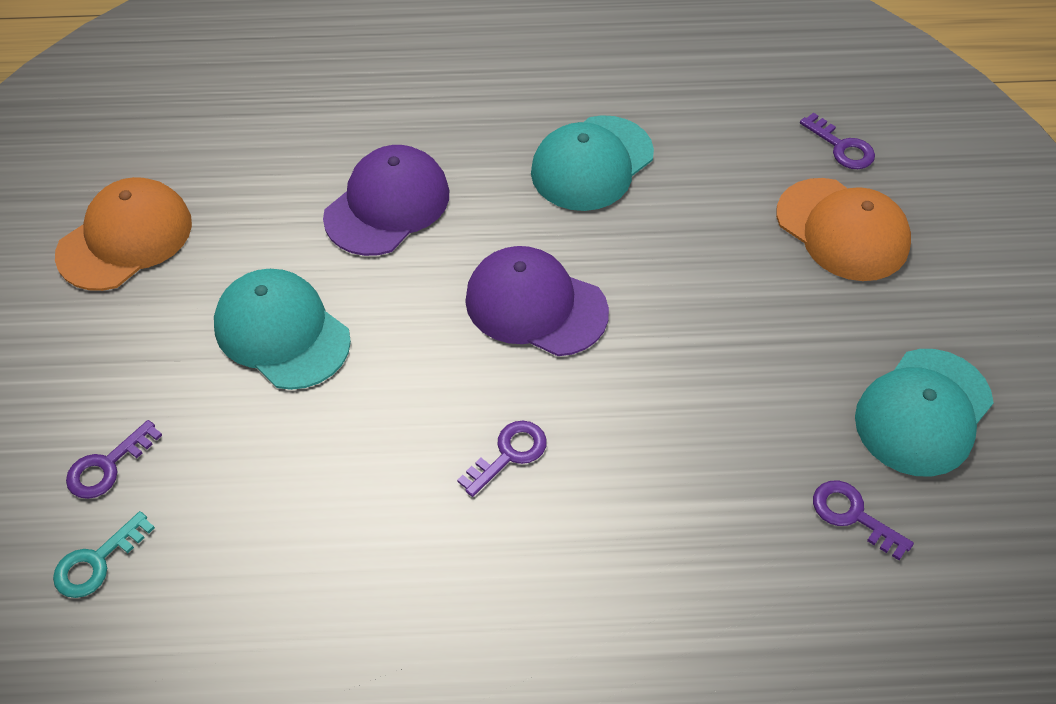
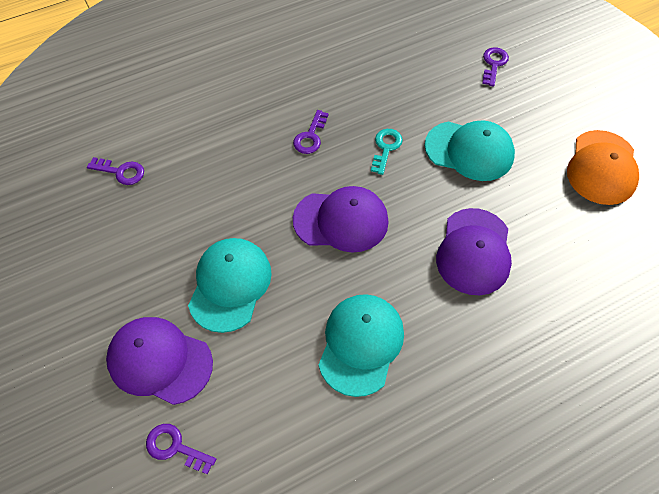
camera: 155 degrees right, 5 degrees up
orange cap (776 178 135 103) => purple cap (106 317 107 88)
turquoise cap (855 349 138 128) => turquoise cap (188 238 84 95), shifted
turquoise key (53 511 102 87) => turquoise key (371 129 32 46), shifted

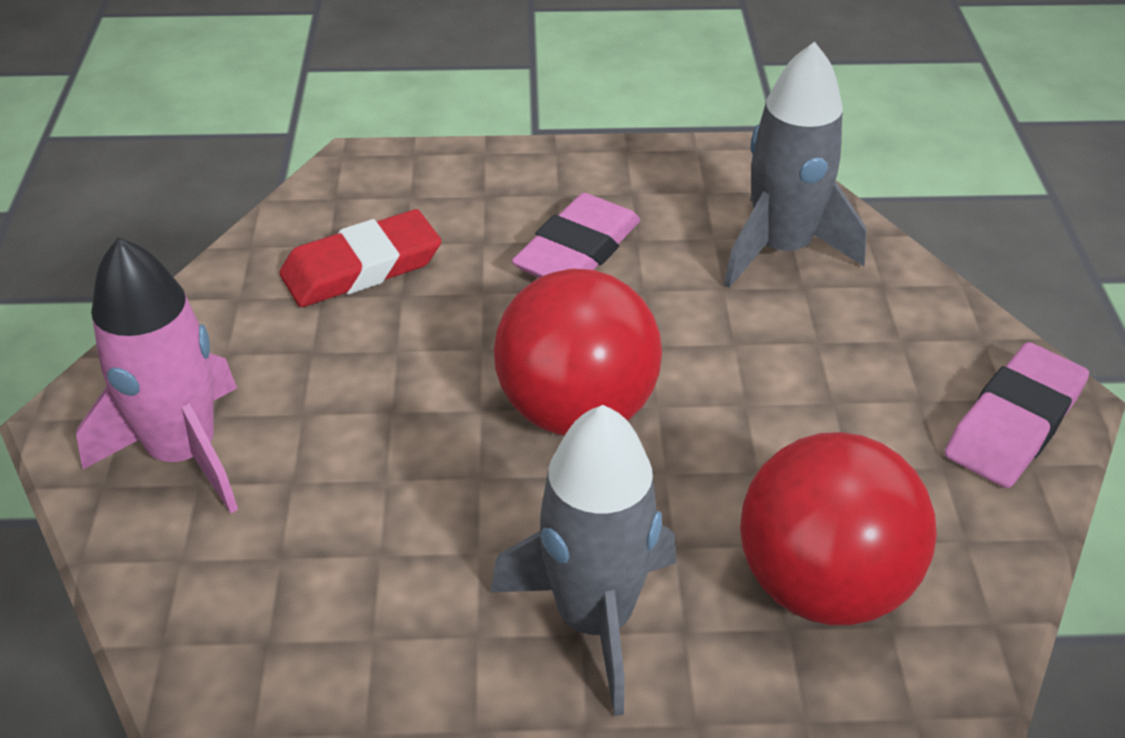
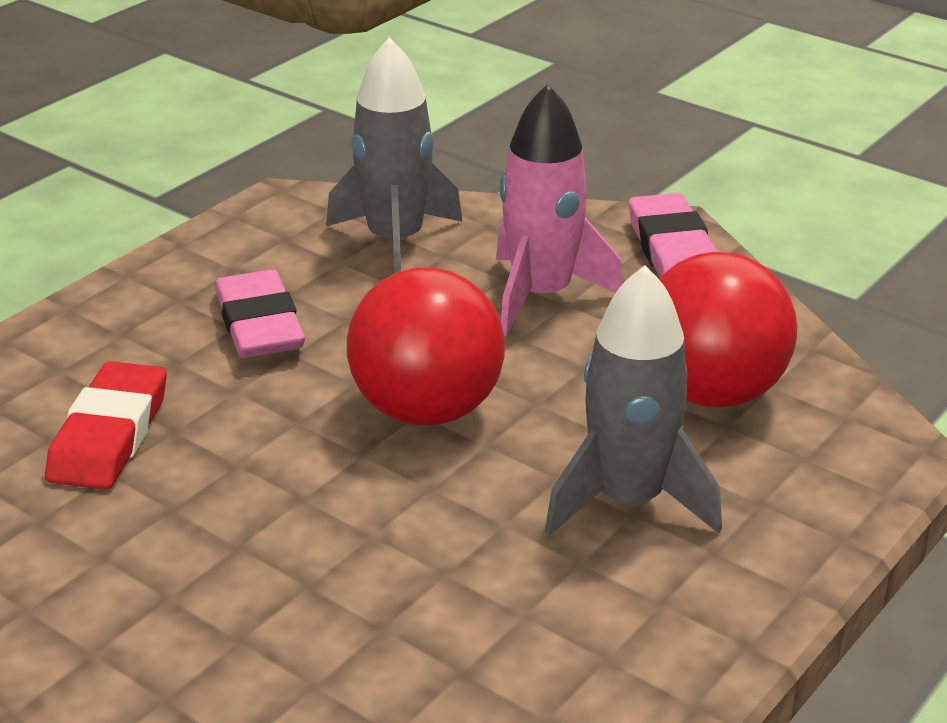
camera: 50 degrees left, 10 degrees down
pink rocket (76 237 162 276) => pink rocket (496 84 127 252), shifted

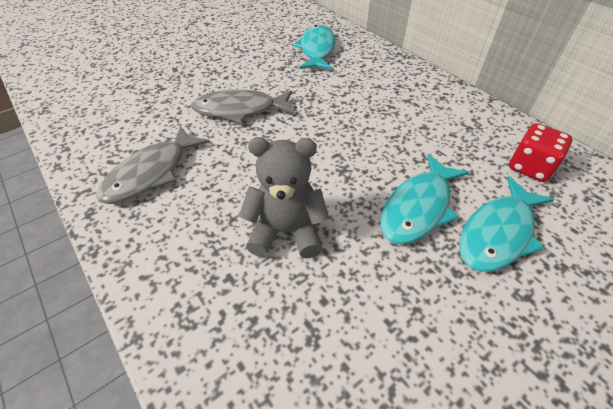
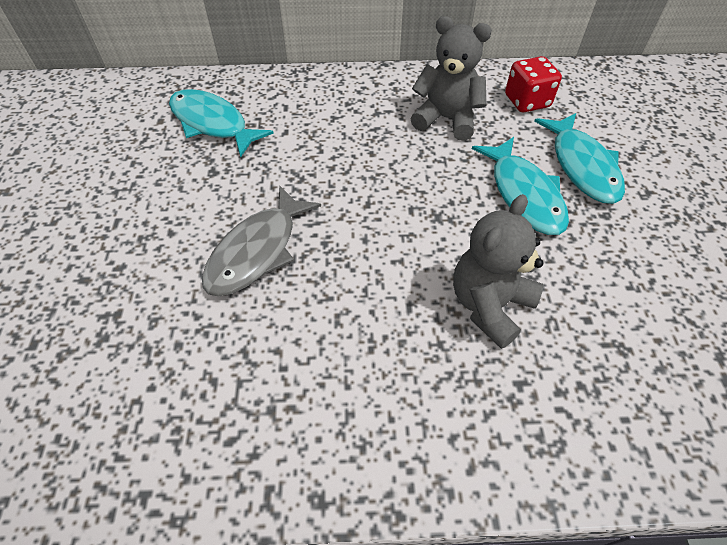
camera: 55 degrees left, 5 degrees up
grey fish (96 126 114 78) => nothing
nothing => grey teddy bear (410 16 82 125)

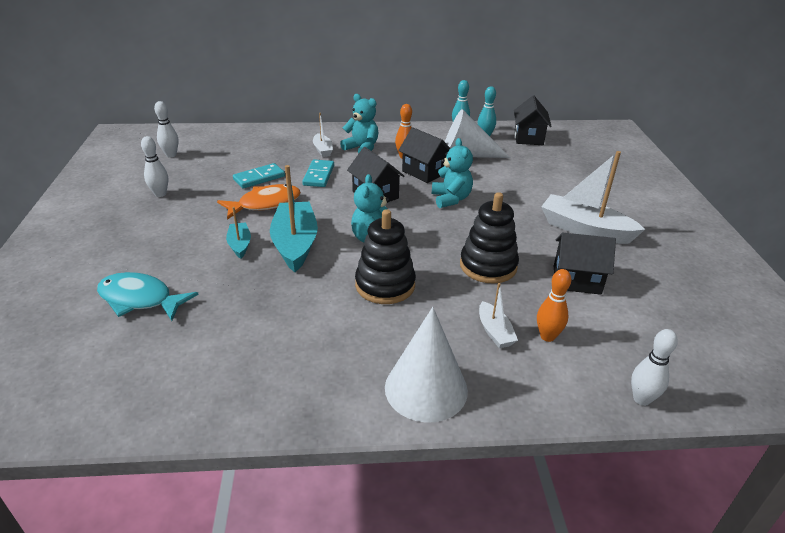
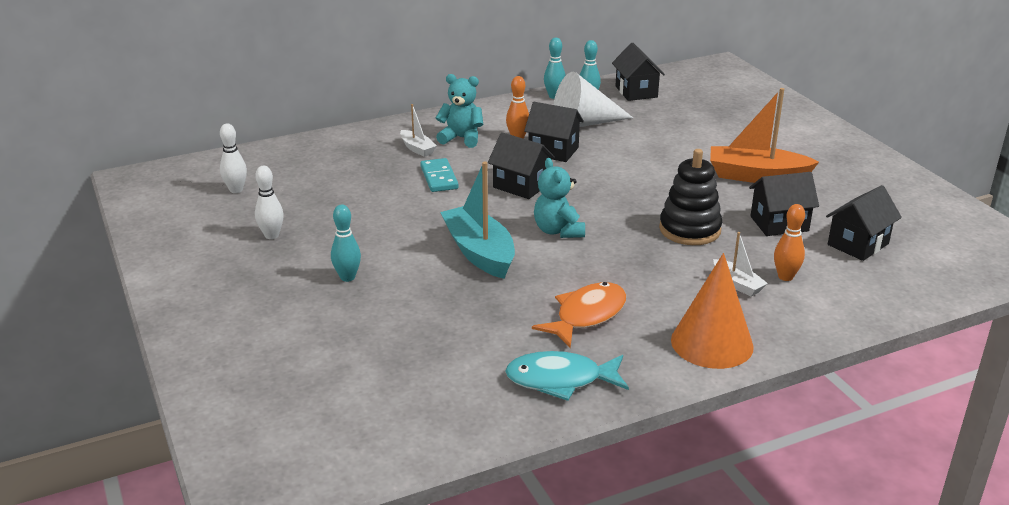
camera: 20 degrees left, 5 degrees down
turquoise teddy bear (432 138 41 70) => nothing
white boat (541 151 104 93) => orange boat (710 88 109 95)
turquoise domino (233 163 52 26) => nothing
orange fish (217 184 84 36) => orange fish (532 282 94 66), shifted
turquoise boat (226 207 25 52) => nothing
black stacking toy (355 209 61 95) => nothing
turquoise fish (97 272 102 49) => turquoise fish (505 351 124 50), shifted
white cone (385 307 83 116) => orange cone (671 253 83 116)
white bowling pin (631 329 47 77) => nothing
nothing => black house (826 185 76 76)
nothing => turquoise bowling pin (331 205 30 77)

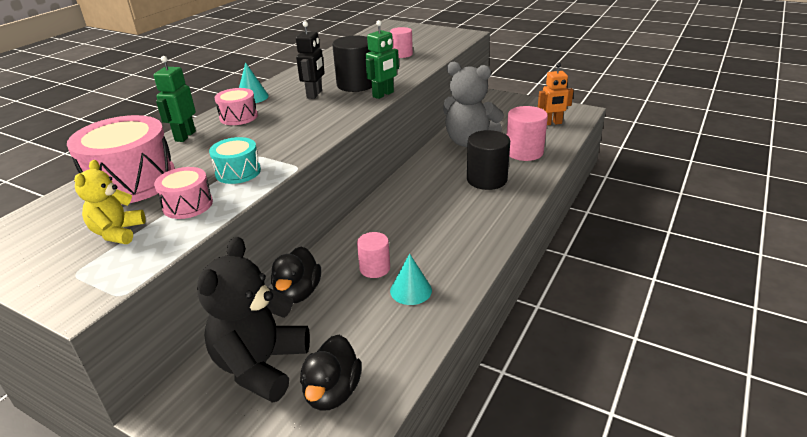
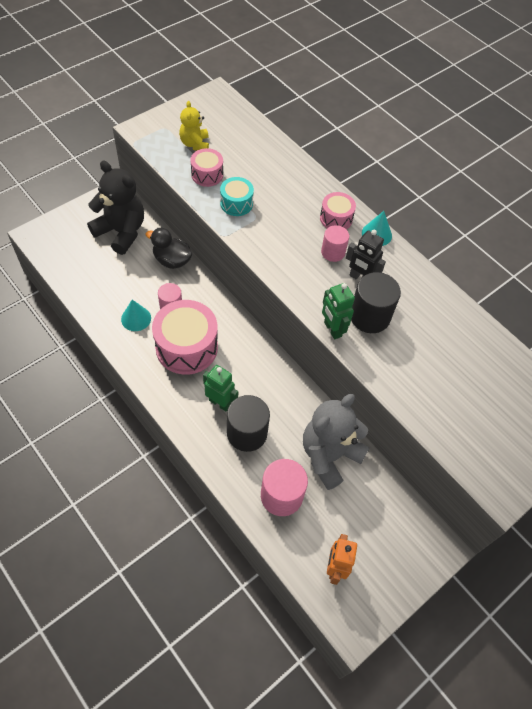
camera: 105 degrees right, 25 degrees up
pink cylinder (390 27 23 31) => pink cylinder (321 225 28 37), shifted
green robot (154 56 42 86) => green robot (203 365 35 47), shifted
pink drum (67 115 108 90) => pink drum (152 300 66 75), shifted
yellow teddy bear (74 160 72 84) => yellow teddy bear (179 101 30 50), 120 degrees counterclockwise
black duck (300 335 62 76) => nothing

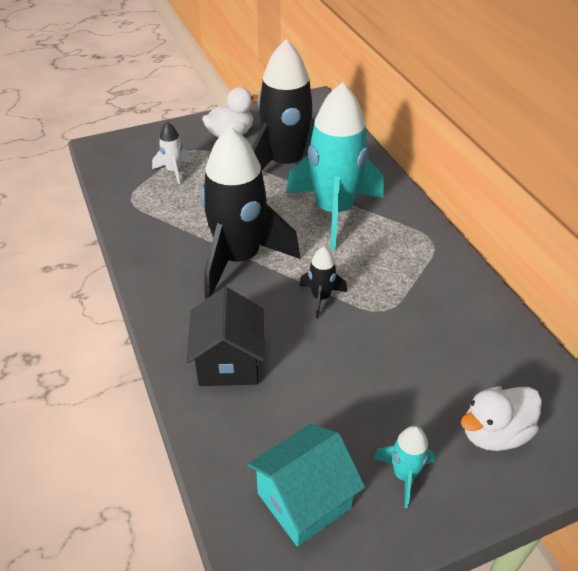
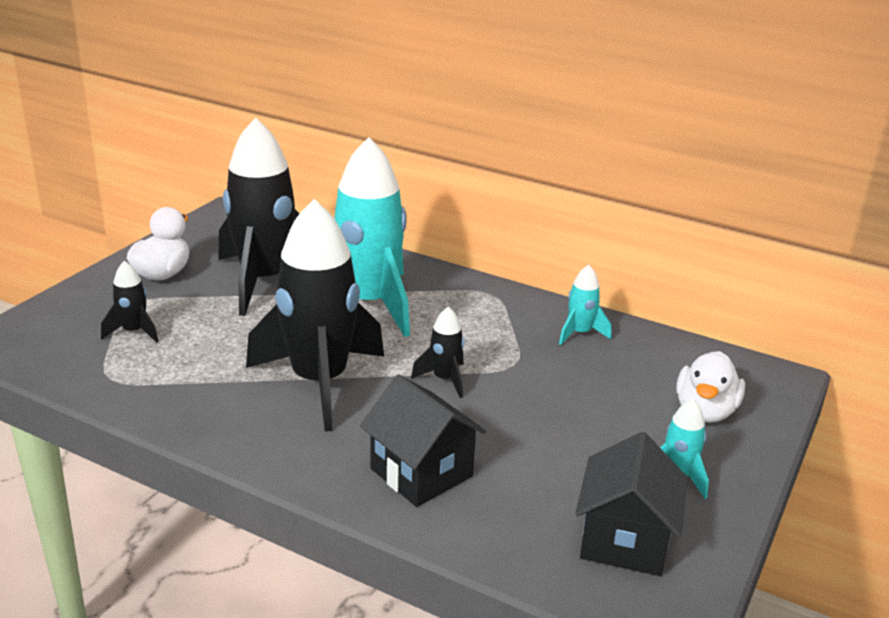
camera: 40 degrees left, 15 degrees down
white rocket (152 122 40 63) => black rocket (101 261 58 82)
turquoise house (247 424 118 123) => black house (575 432 112 144)
nothing => turquoise rocket (559 265 52 80)

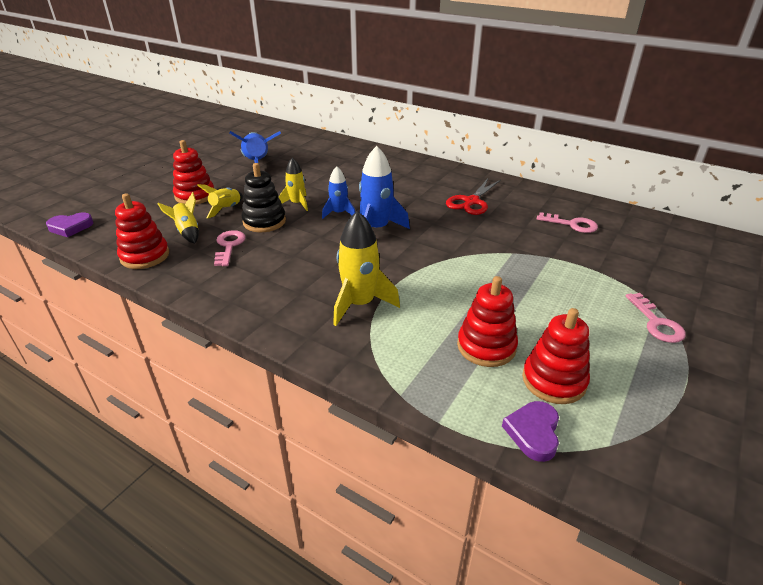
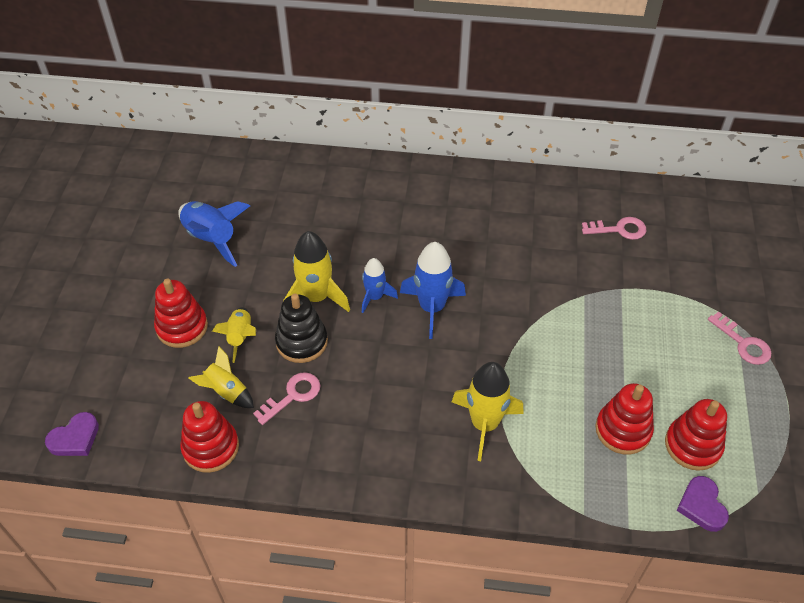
camera: 25 degrees left, 15 degrees up
yellow rocket (279 158 29 53) => yellow rocket (283 231 67 81), x1.64
red scissors (446 179 55 36) => nothing
pink key (214 230 32 36) => pink key (253 372 67 53), 75 degrees clockwise

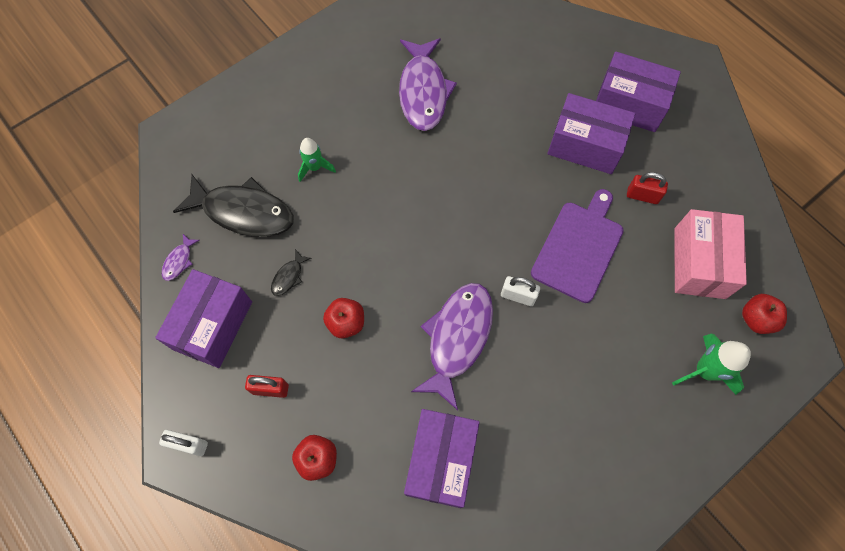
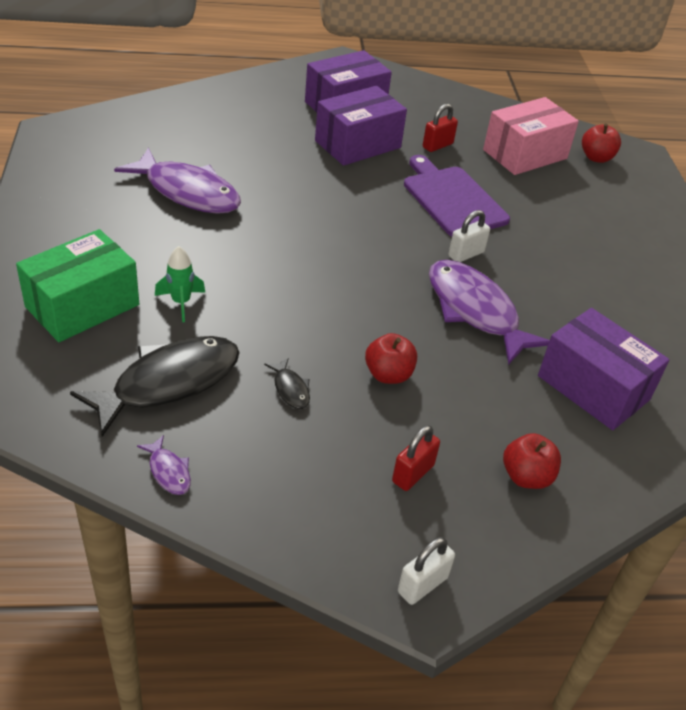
camera: 60 degrees left, 25 degrees down
pink box (675 209 72 90) => pink box (483 97 96 78), 75 degrees counterclockwise
purple box (155 269 97 99) => nothing
green rocket (672 334 79 61) => nothing
nothing => green box (16 229 123 113)

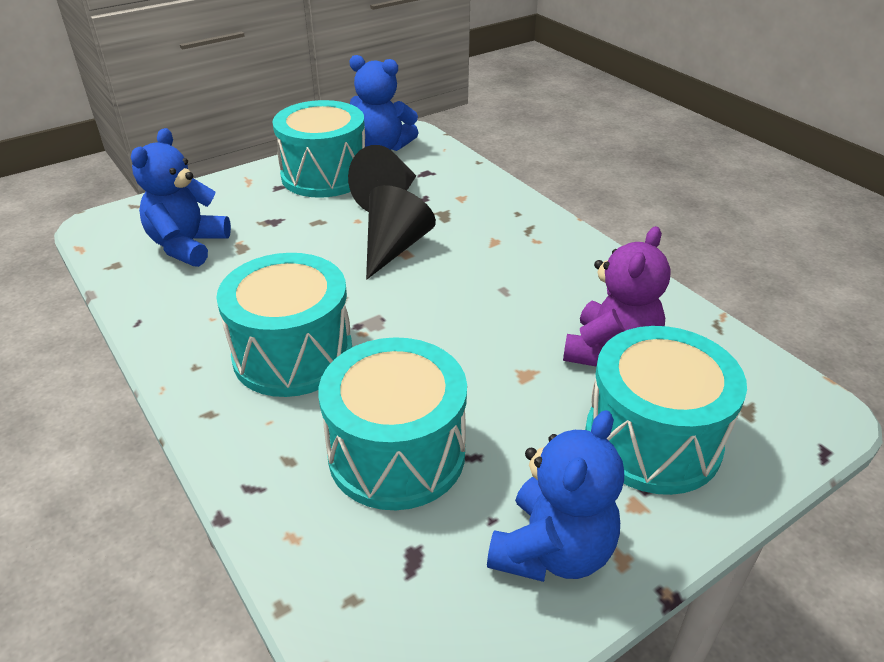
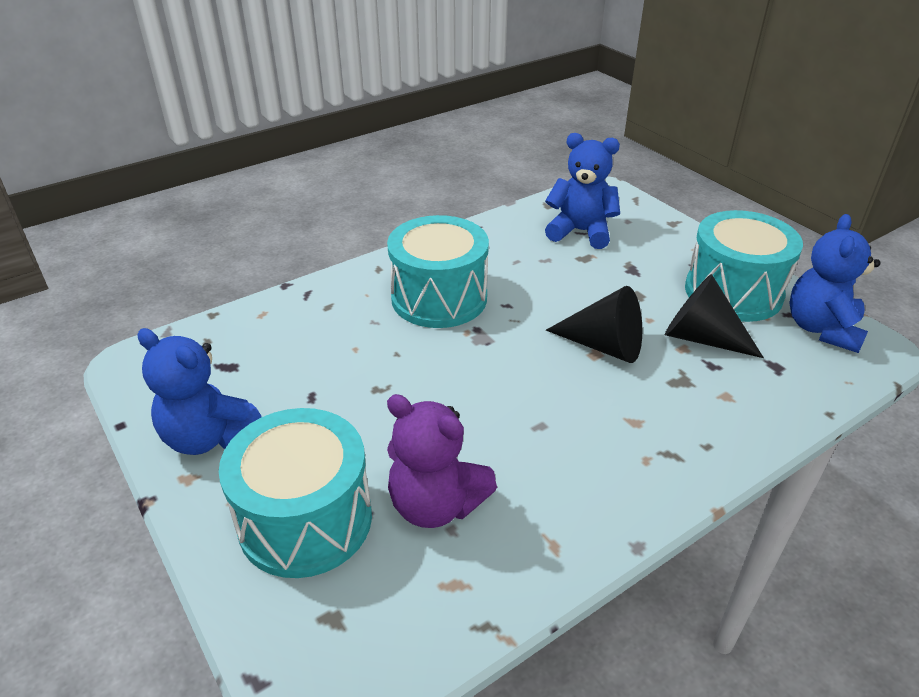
camera: 90 degrees right, 0 degrees up
turquoise drum (318 337 149 173) => nothing

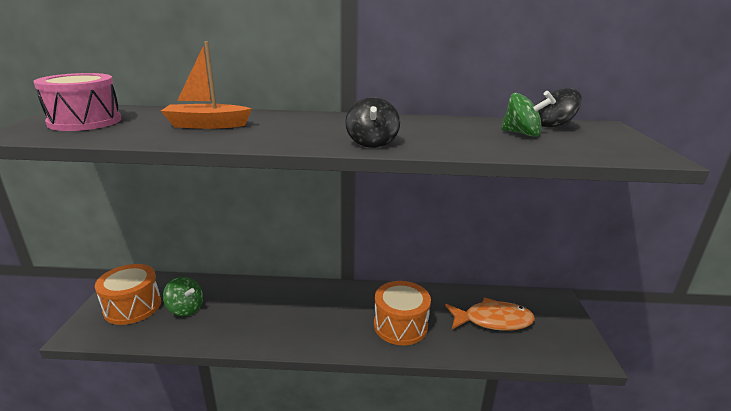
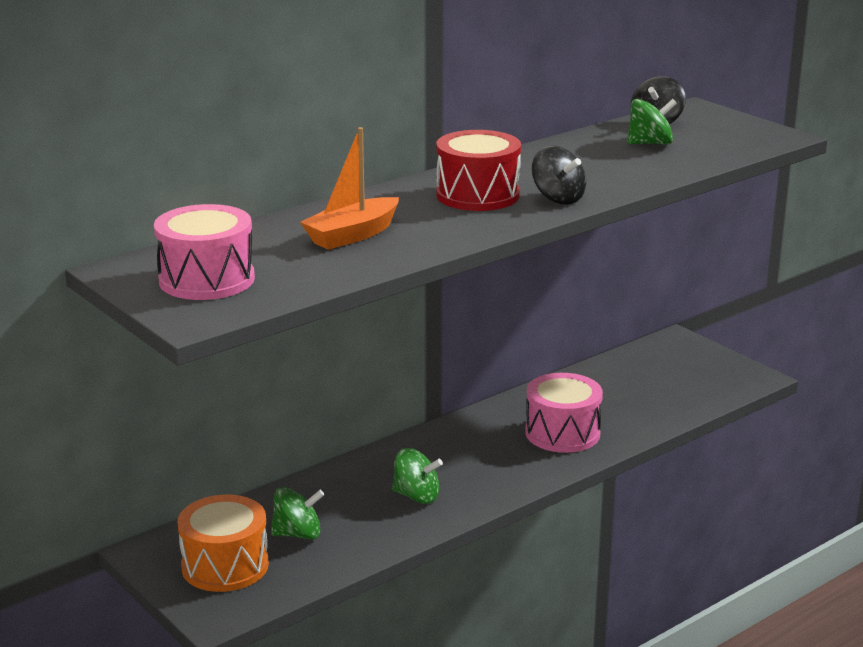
camera: 40 degrees left, 0 degrees up
orange drum (374 281 57 64) => pink drum (525 373 78 80)
orange fish (445 298 90 33) => nothing
nothing => red drum (436 130 85 81)
nothing => green spinning top (392 448 51 56)

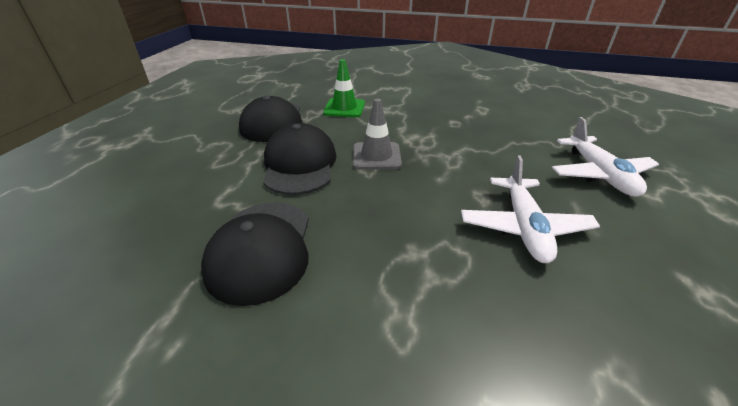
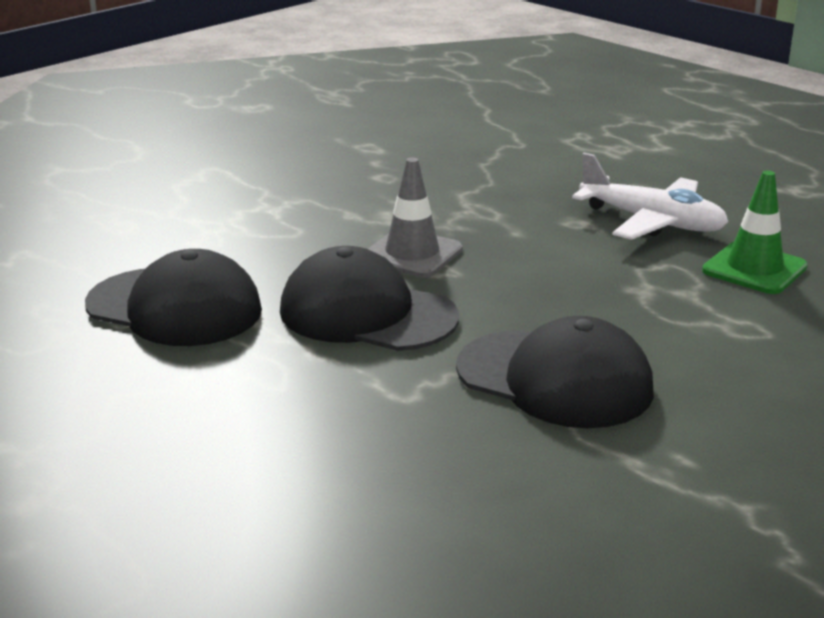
camera: 60 degrees left, 10 degrees down
green traffic cone (323 59 42 58) => green traffic cone (702 171 106 123), shifted
white plane (552 117 107 80) => nothing

